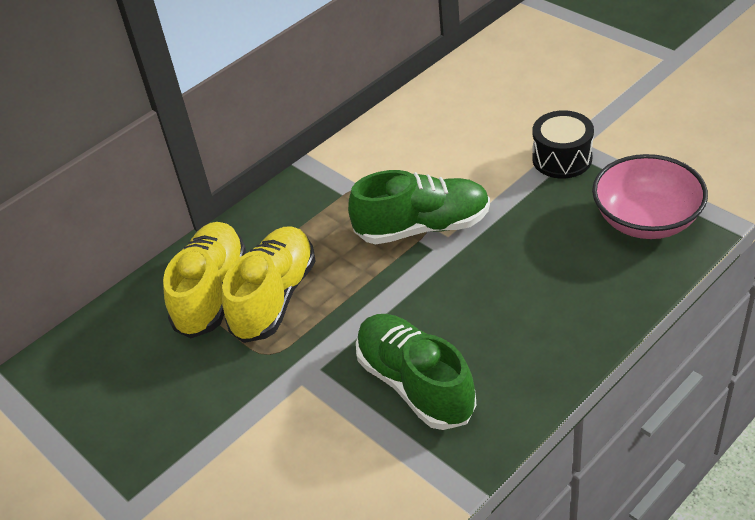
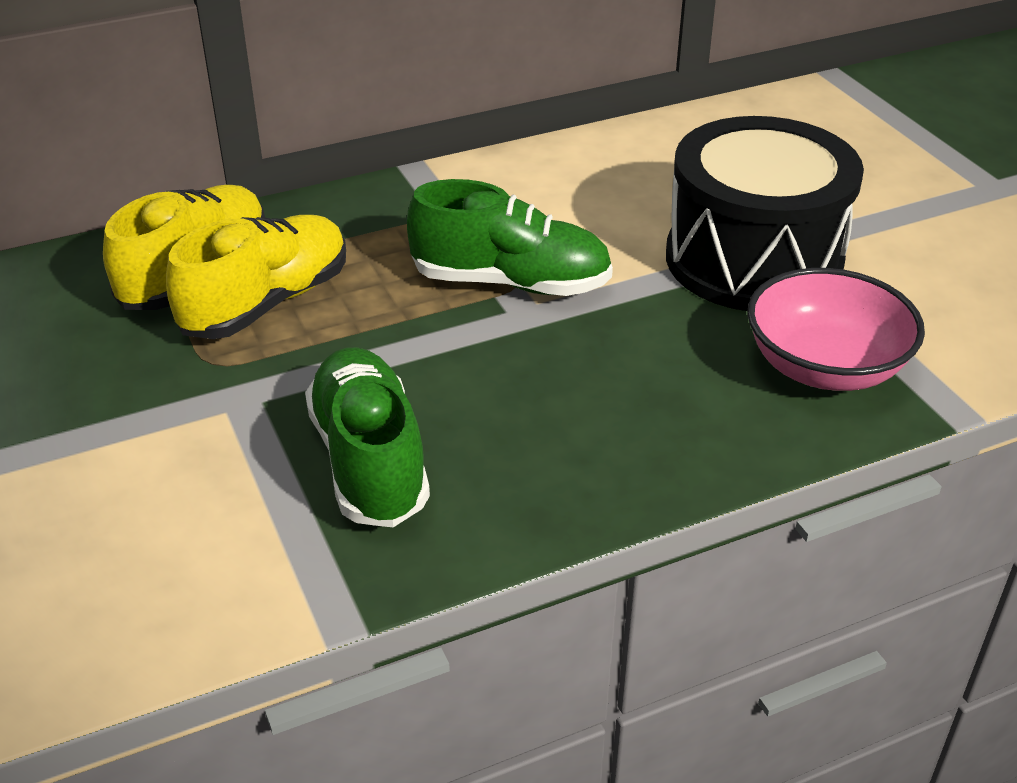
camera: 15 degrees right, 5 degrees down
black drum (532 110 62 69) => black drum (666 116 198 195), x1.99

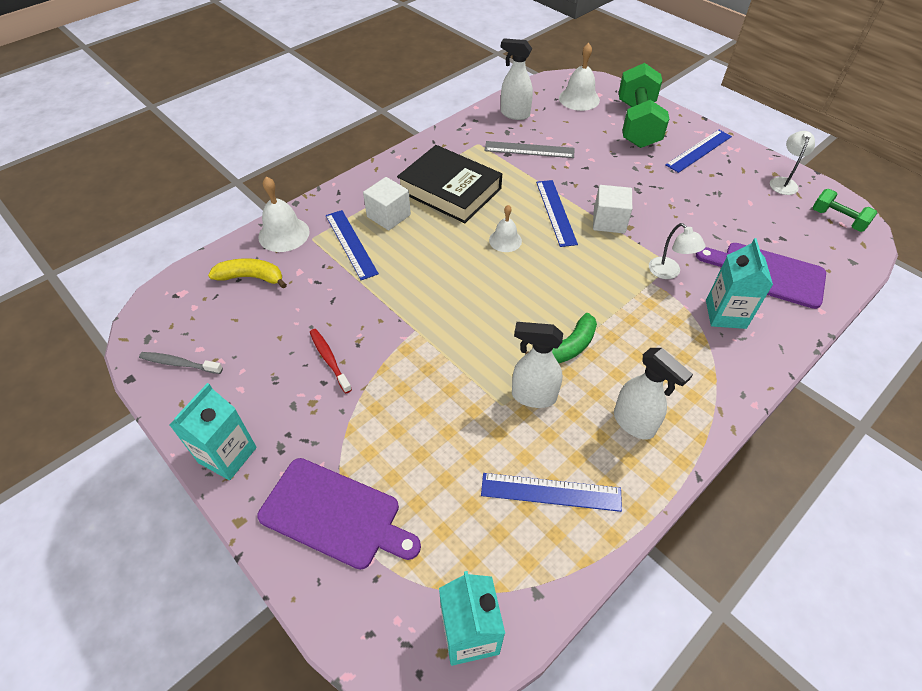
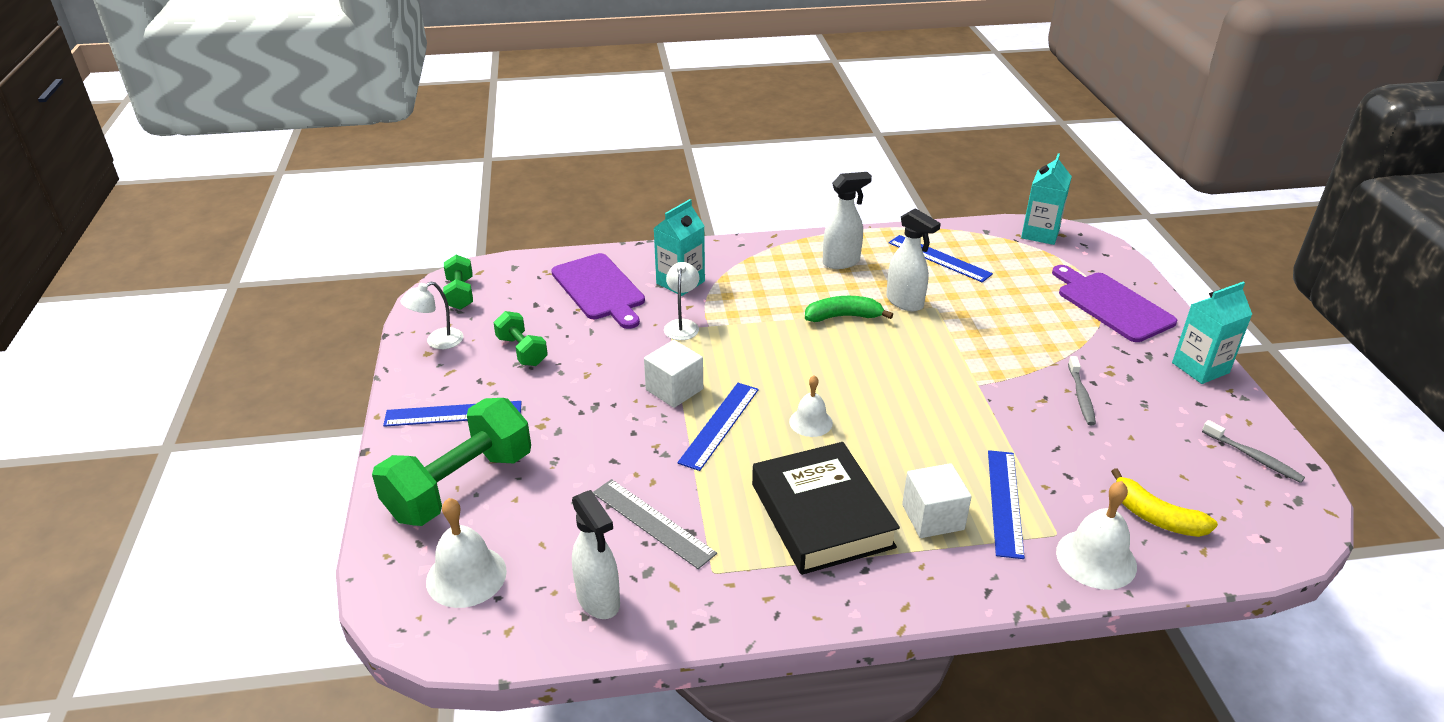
camera: 145 degrees left, 15 degrees down
red toothbrush (310 329 42 64) => grey toothbrush (1068 356 28 69)
white spray bottle (614 348 79 92) => white spray bottle (823 172 49 97), 75 degrees clockwise
nothing => green dumbbell (493 311 55 55)

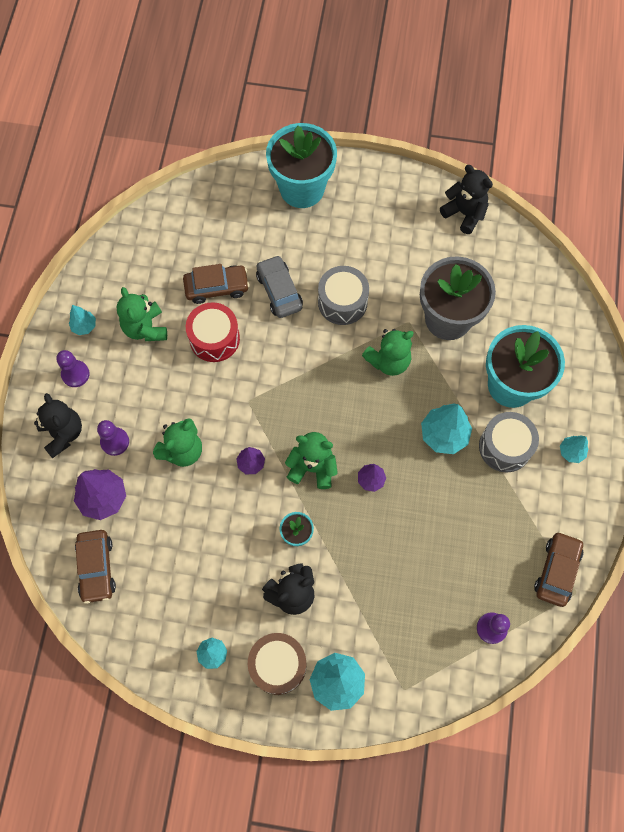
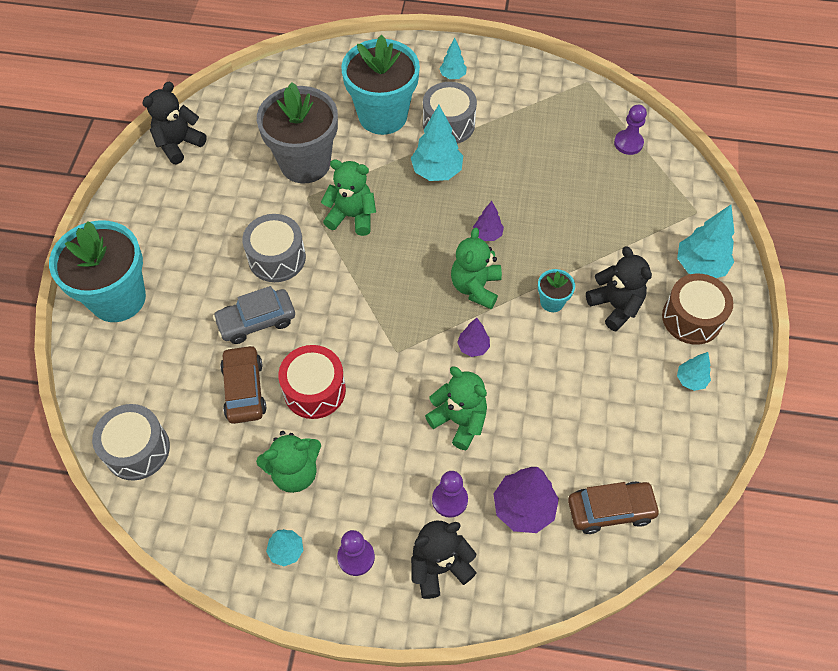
camera: 90 degrees left, 10 degrees down
green teddy bear (362 329 52 47) => green teddy bear (321 159 55 77), 45 degrees counterclockwise
brown car (534 531 49 76) => nothing
nothing => grey drum (92 404 78 76)

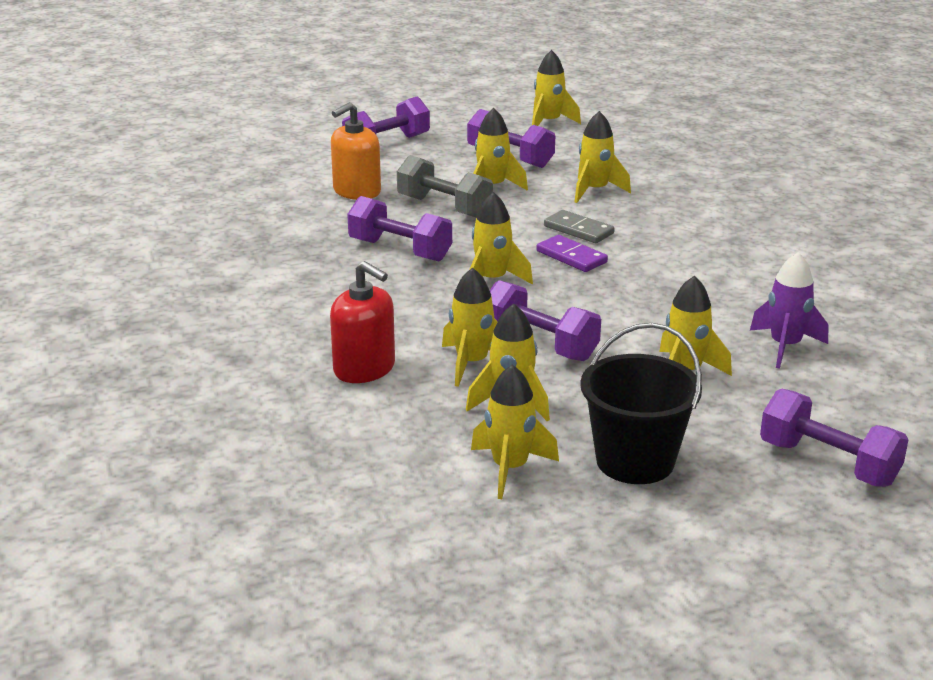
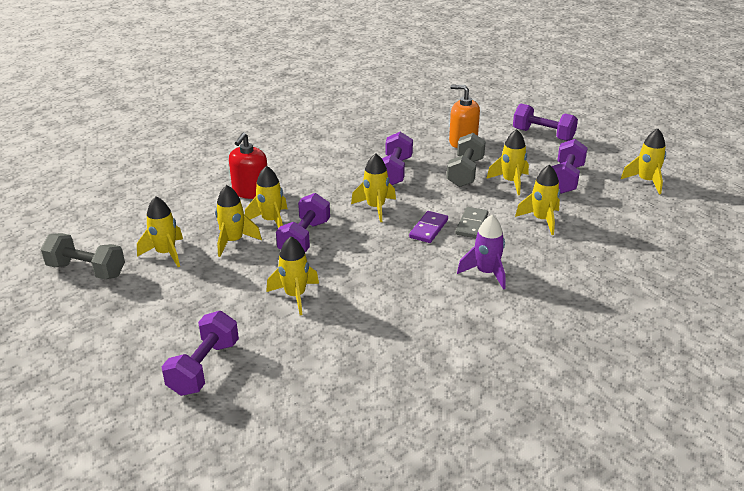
camera: 70 degrees right, 5 degrees up
purple rocket (750 252 78 117) => purple rocket (457 215 49 75), shifted
black bucket (580 323 122 161) => nothing
nothing => grey dumbbell (41 233 84 46)

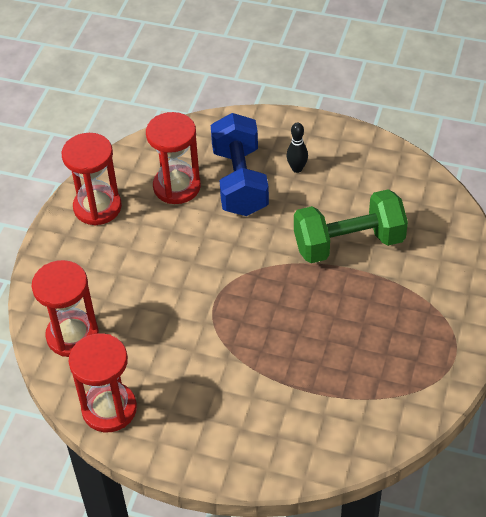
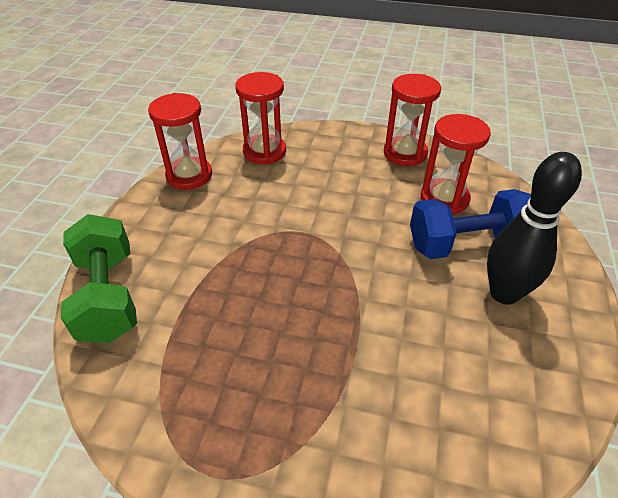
camera: 85 degrees right, 5 degrees down
black bowling pin (287 122 21 51) => black bowling pin (487 152 95 153), x2.17
green dumbbell (294 189 114 74) => green dumbbell (61 214 76 129), shifted

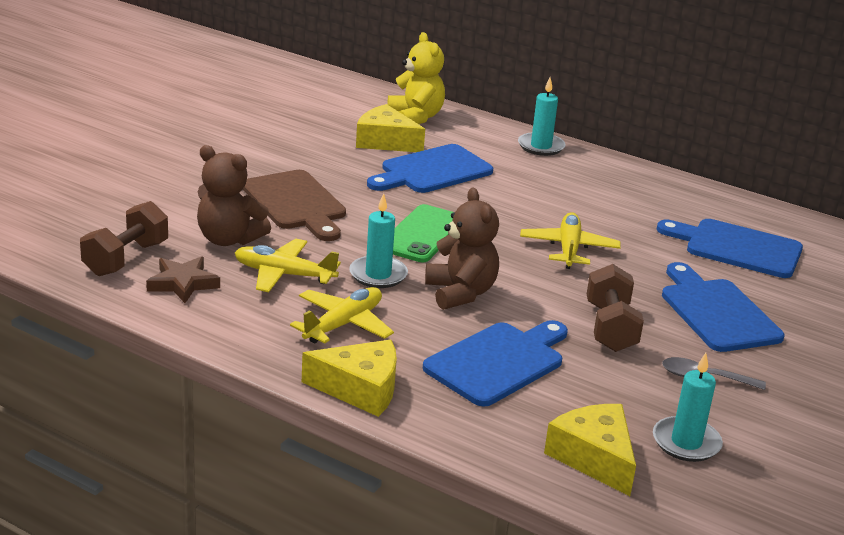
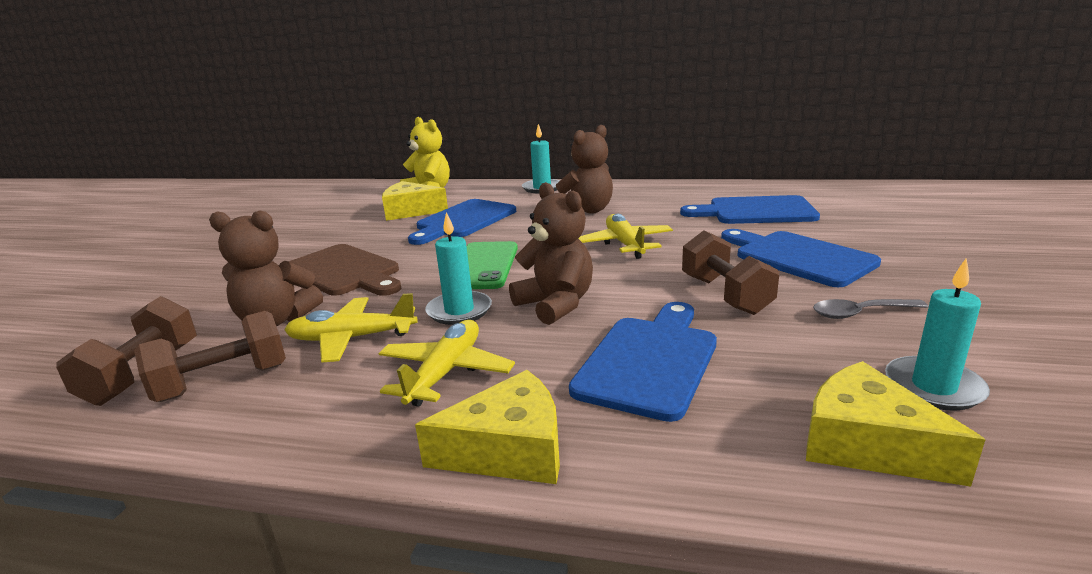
camera: 15 degrees left, 5 degrees down
brown star (146 256 74 47) => brown dumbbell (134 311 152 91)
nothing => brown teddy bear (556 125 57 89)

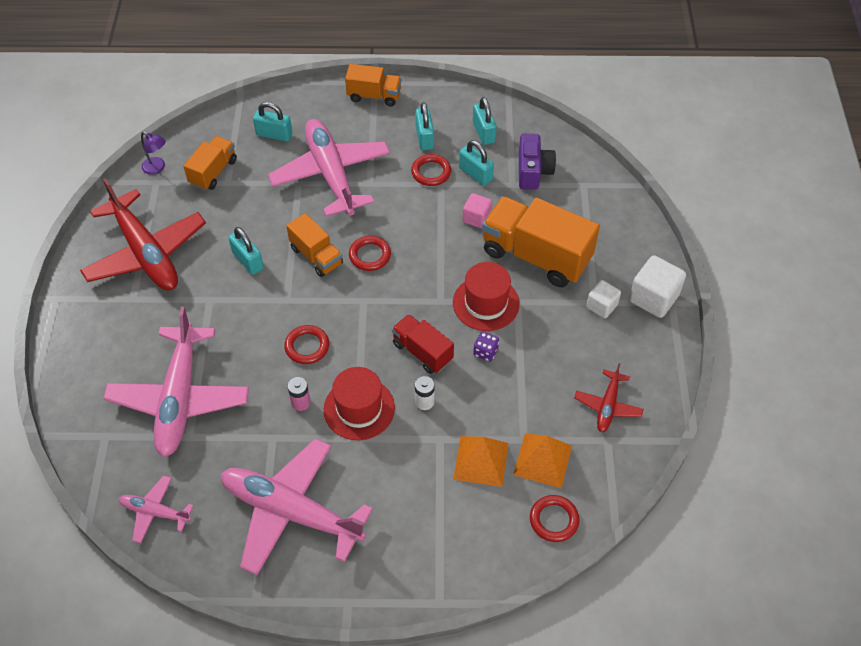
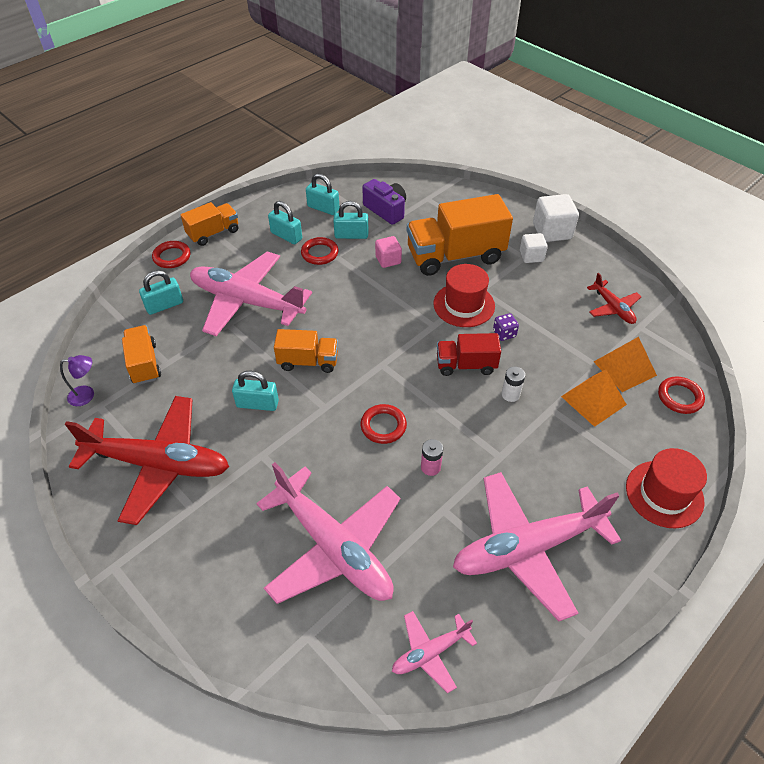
camera: 45 degrees left, 5 degrees down
red ring (349 236 42 35) => red ring (152 241 38 27), shifted
red hat (324 367 71 73) => red hat (626 448 81 80), shifted

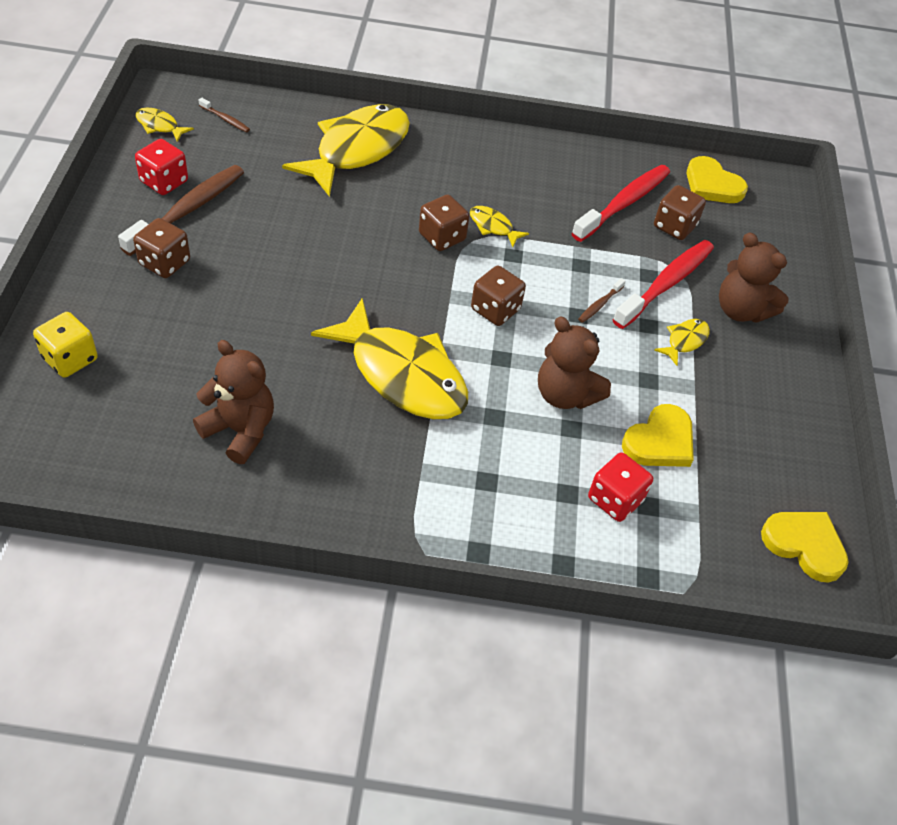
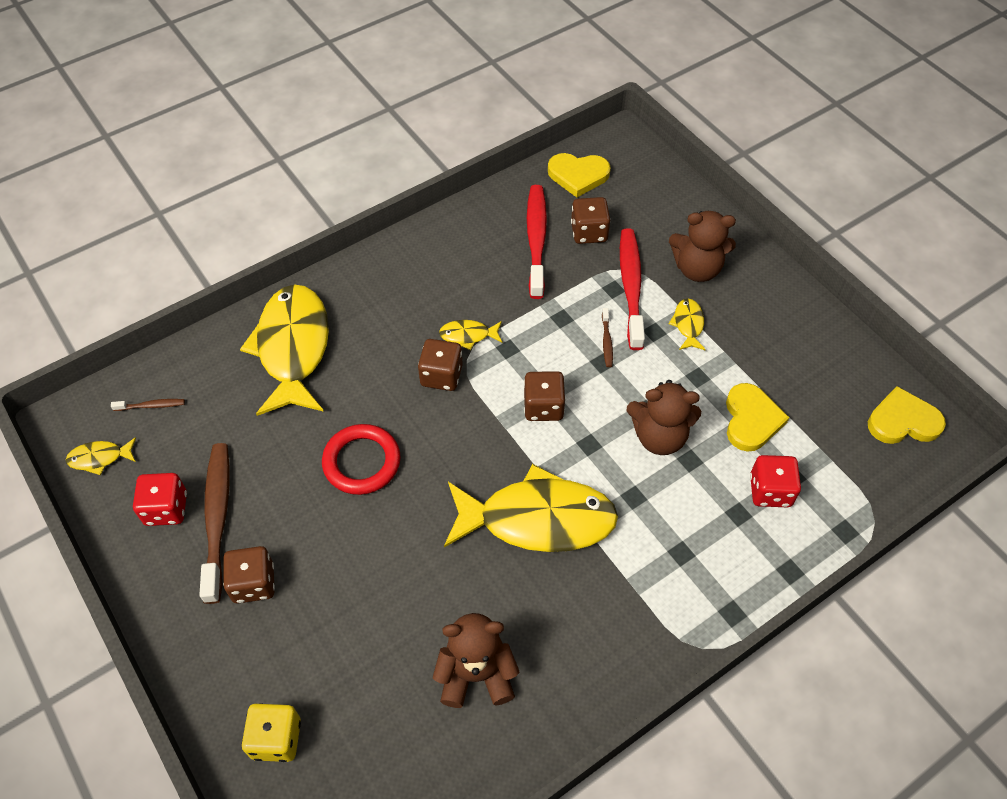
camera: 35 degrees left, 5 degrees up
nothing => red ring (322 424 79 71)

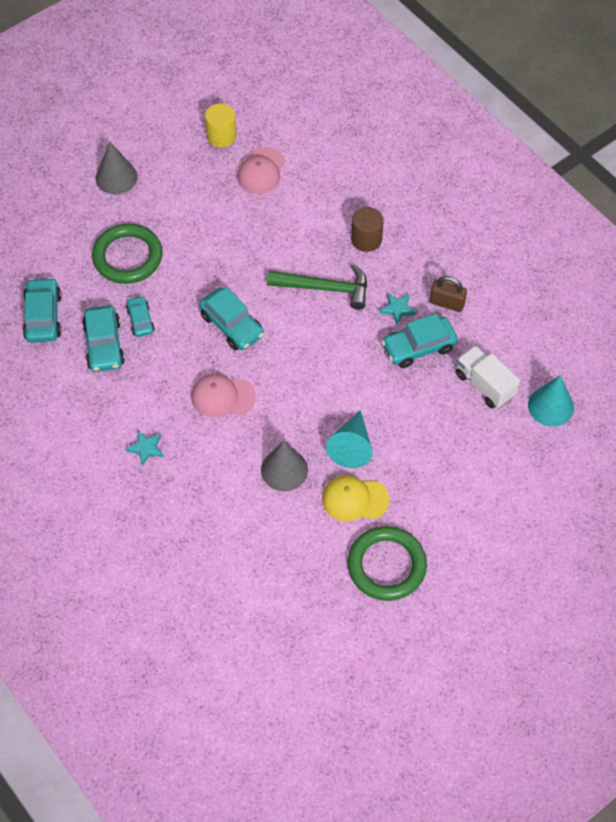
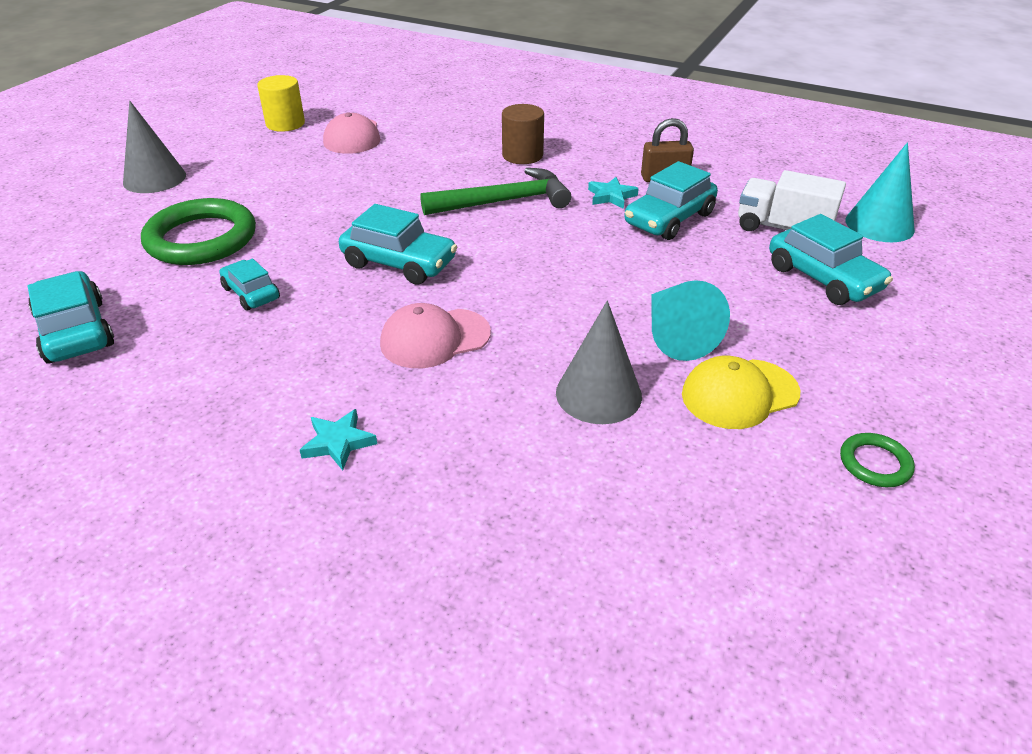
camera: 25 degrees left, 20 degrees down
turquoise car (82 305 43 67) => turquoise car (769 214 124 91), shifted
green ring (348 526 79 75) => green ring (840 433 75 54), x0.46

